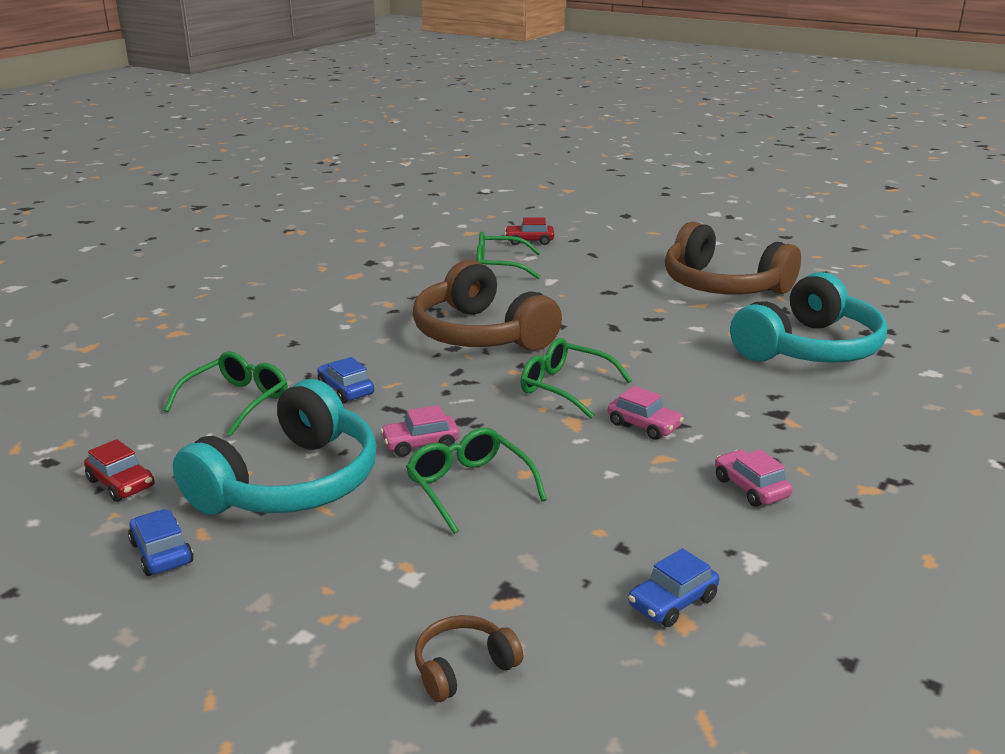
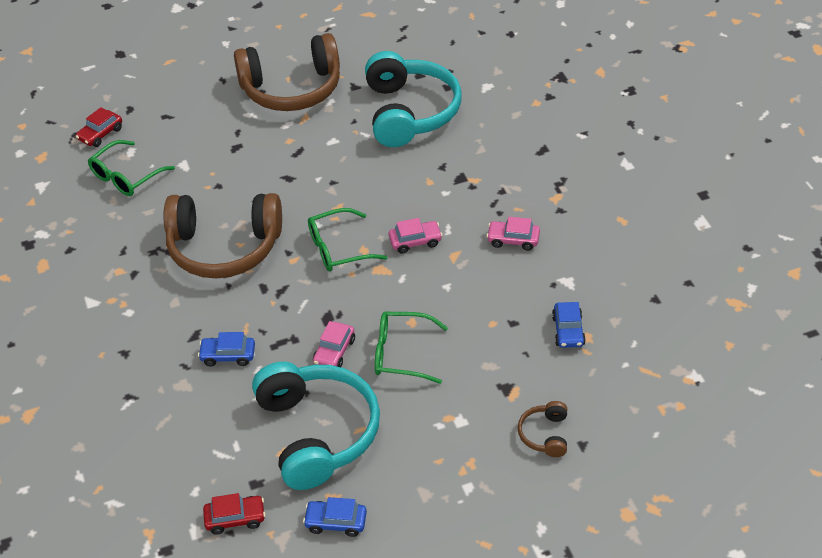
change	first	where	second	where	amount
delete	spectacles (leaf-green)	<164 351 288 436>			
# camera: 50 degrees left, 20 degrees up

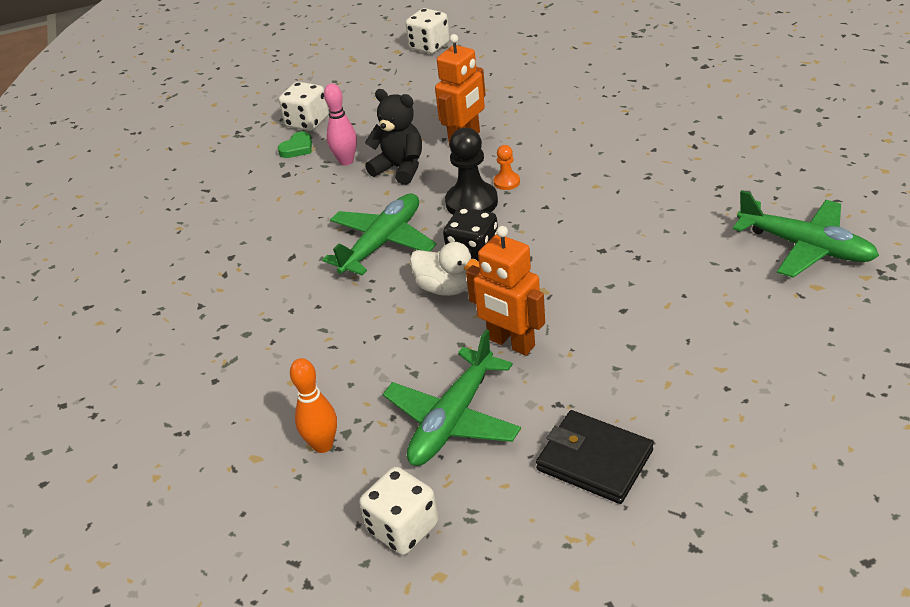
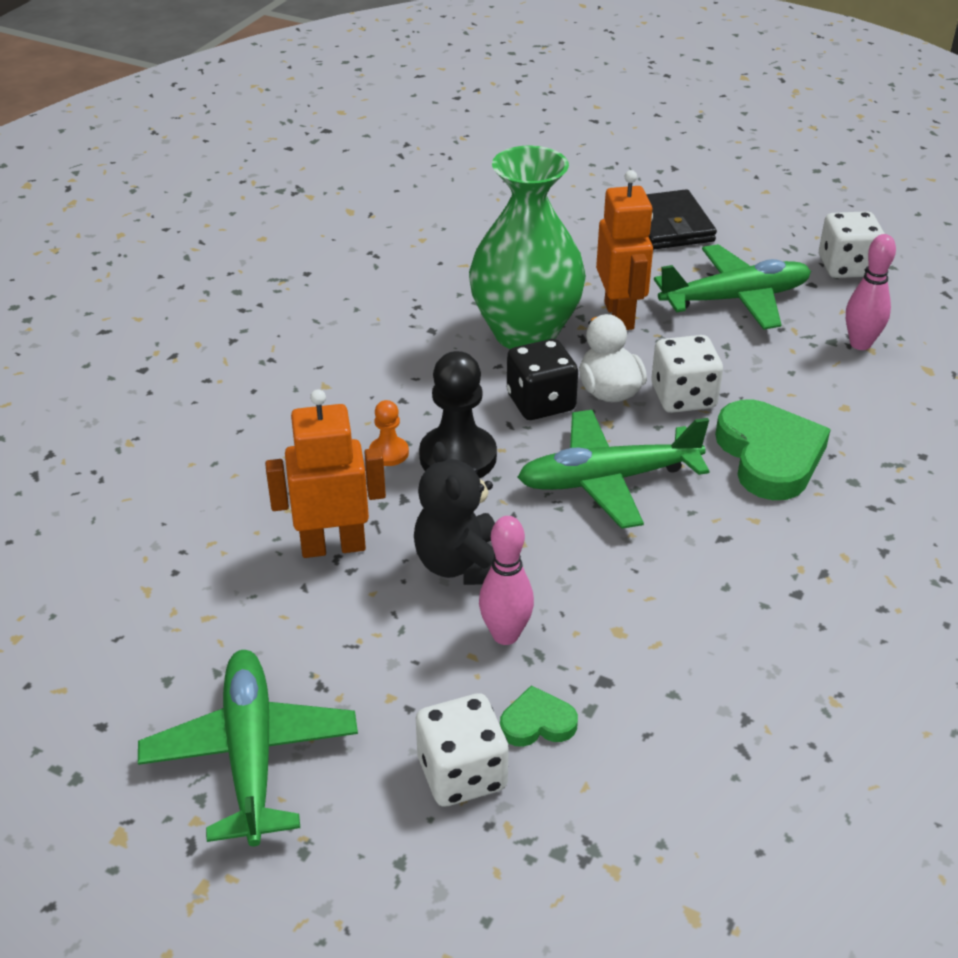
change	first	where	second	where	amount
recolor	tenpin (orange-coloured)	<290 358 337 453>	tenpin (rosy)	<846 234 896 350>	
move	game die (pure white)	<405 8 450 54>		<651 335 723 413>	
move	plane (leaf-green)	<733 190 879 278>		<138 650 358 846>	
insert			tall vase (leaf-green)	<469 146 586 349>	
insert			heart shape (leaf-green)	<715 399 831 500>	
# camera: 140 degrees left, 0 degrees up

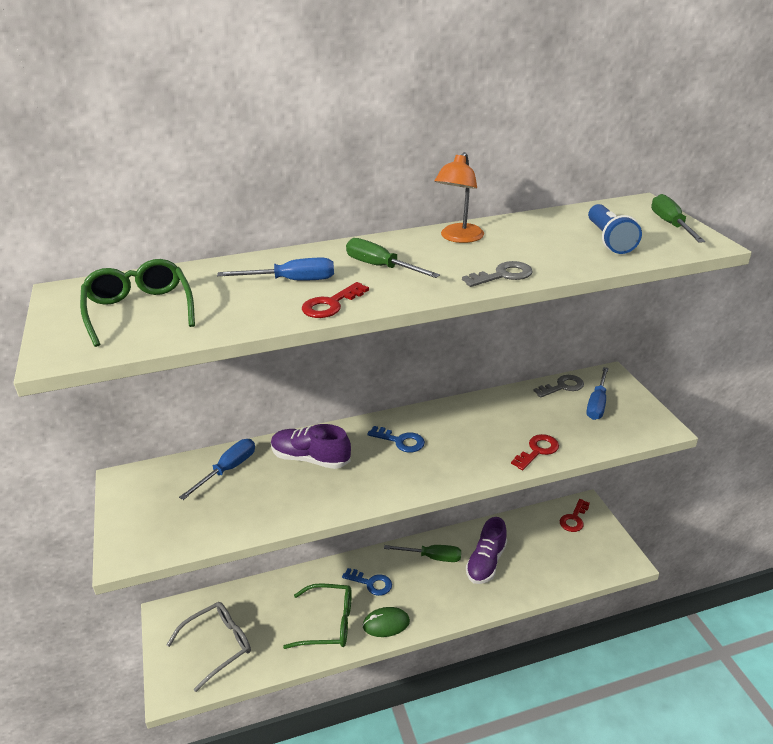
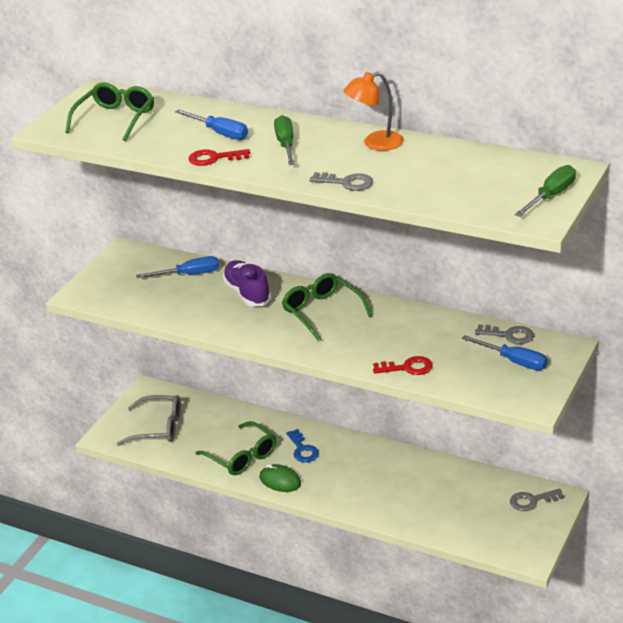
change	first	where	second	where	amount
replace	key (cobalt)	<367 426 425 452>	spectacles (leaf-green)	<282 273 372 341>	
delete	flat screwdriver (leaf-green)	<384 545 461 562>			
delete	shoe (royal purple)	<466 517 507 584>			
recolor	key (crimson)	<560 499 590 532>	key (ash-grey)	<510 488 564 511>	
rotate	flat screwdriver (cobalt)	<586 367 609 420>		<462 335 548 370>	120 degrees counterclockwise
delete	torch (cobalt)	<588 204 642 254>			
# camera: 45 degrees right, 0 degrees up

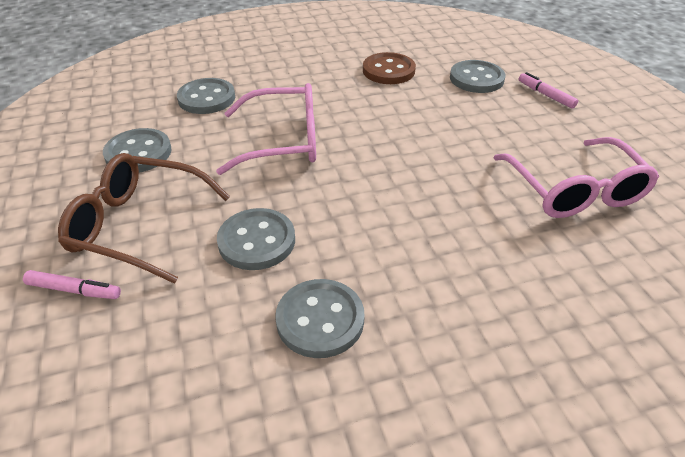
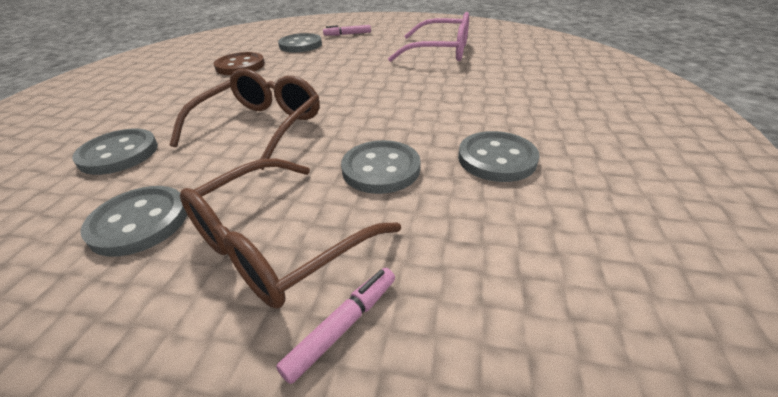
change	first	where	second	where	amount
recolor	spectacles (rosy)	<216 83 316 175>	spectacles (dark brown)	<170 69 320 170>	
# camera: 60 degrees left, 5 degrees down

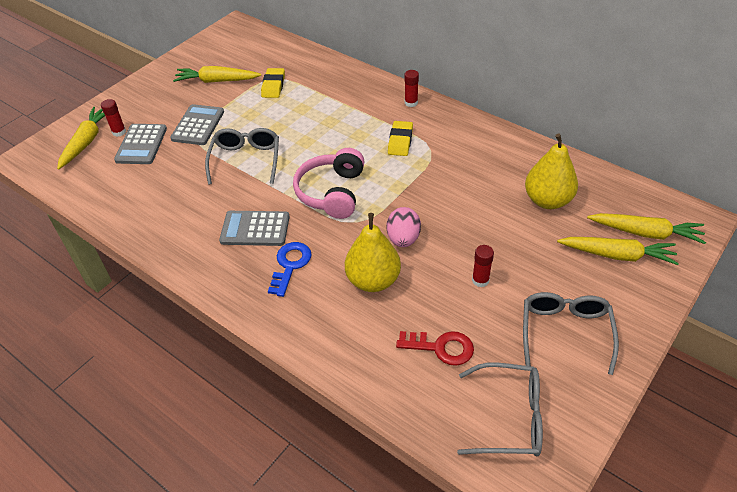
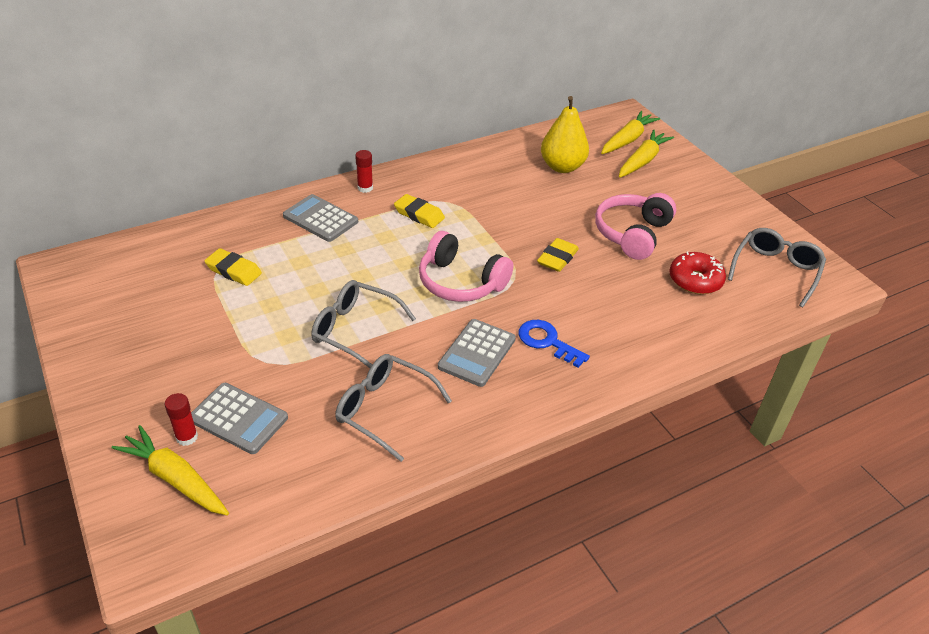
change	first	where	second	where	amount
move	calculator (ash-grey)	<170 104 224 145>		<283 194 358 242>	
delete	carrot (bright yellow)	<173 66 261 83>			
delete	toy pear (bright yellow)	<345 213 401 292>			
replace	toy egg (rosy)	<386 207 421 247>	pencil eraser (bright yellow)	<537 238 579 272>	
replace	key (crimson)	<396 331 474 366>	doughnut (crimson)	<669 252 726 294>	
replace	glue stick (crimson)	<472 245 494 287>	headset (rosy)	<595 193 676 260>	
move	spectacles (ash-grey)	<523 292 619 375>		<335 354 452 462>	
# camera: 70 degrees left, 5 degrees down

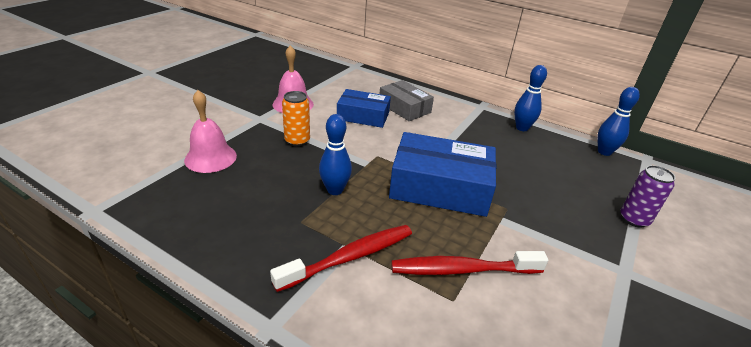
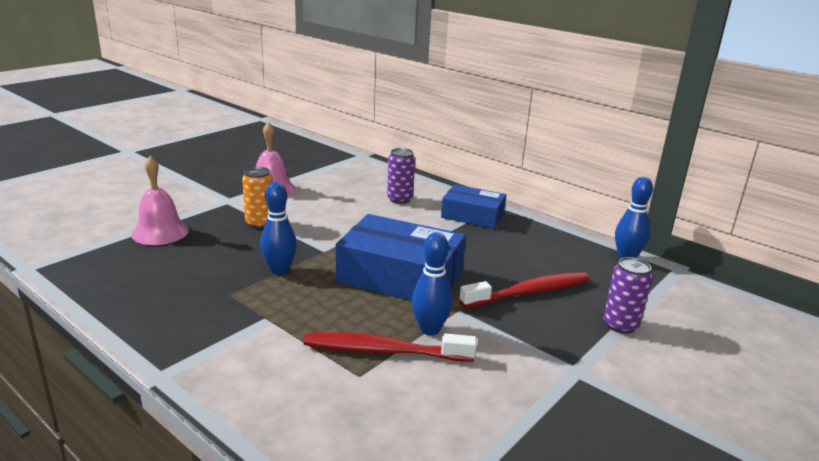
change	first	where	second	where	amount
move	toothbrush (crimson)	<270 225 412 292>		<459 272 589 308>	
move	package (cobalt)	<337 89 391 128>		<441 184 506 229>	
replace	package (ash-grey)	<380 80 434 121>	soda can (royal purple)	<387 148 415 204>	
move	tenpin (cobalt)	<514 65 547 131>		<412 232 453 336>	
# camera: 10 degrees right, 10 degrees down

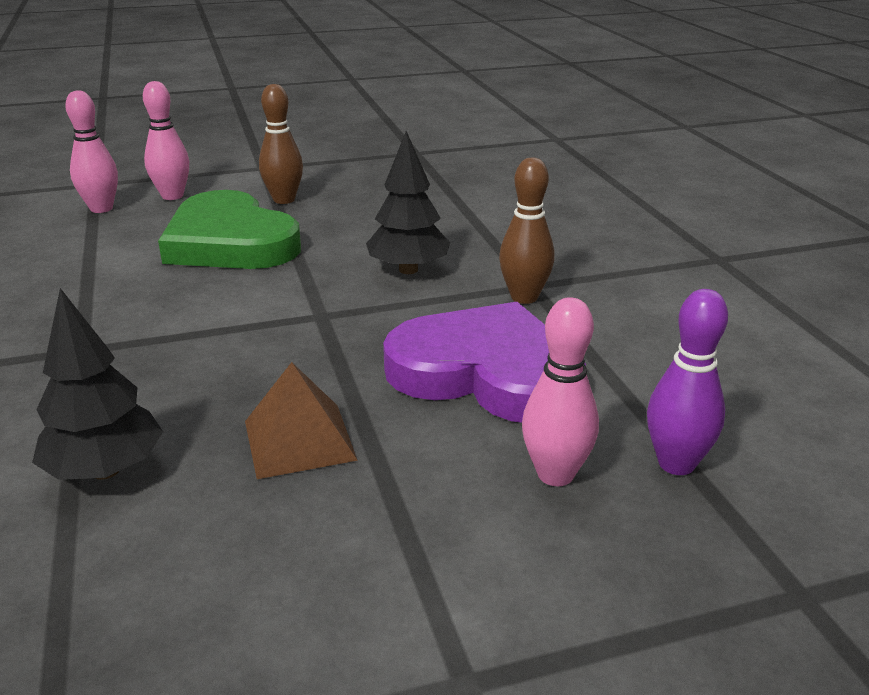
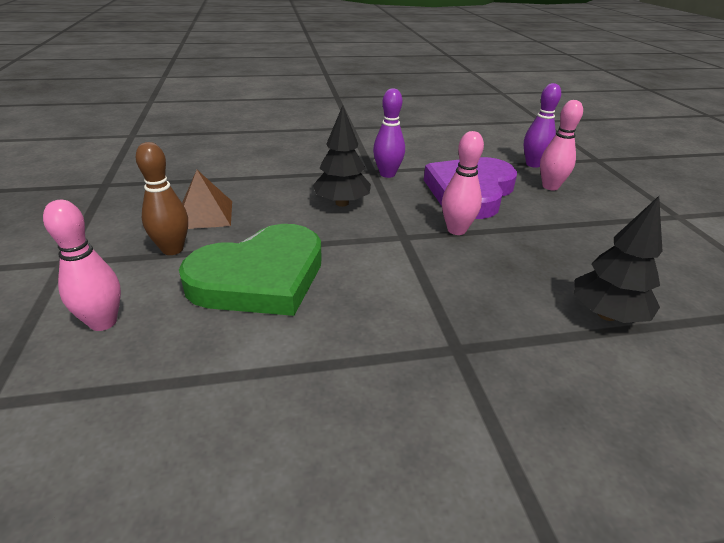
change	first	where	second	where	amount
move	tenpin (rosy)	<65 90 118 213>		<442 131 484 235>	
move	pyramid (dark brown)	<245 362 358 479>		<182 170 232 229>	
recolor	tenpin (dark brown)	<499 157 555 304>	tenpin (royal purple)	<373 88 405 178>	
# camera: 85 degrees left, 5 degrees up

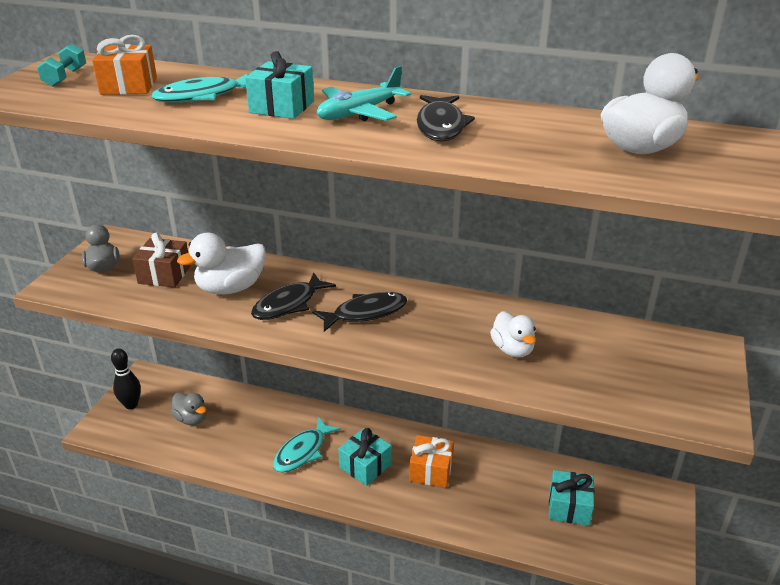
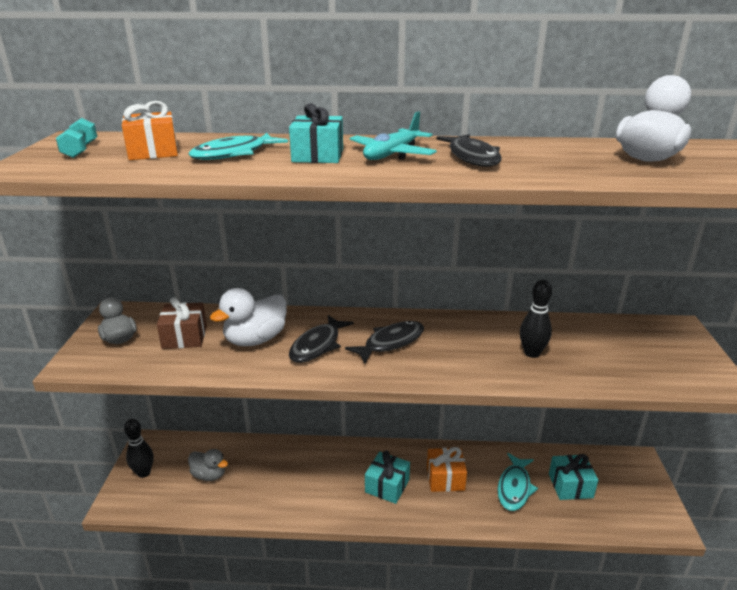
change	first	where	second	where	amount
move	fish (teal)	<273 417 341 472>		<497 453 538 511>	
replace	rubber duck (pure white)	<490 311 536 357>	tenpin (black)	<520 280 552 358>	
# camera: 15 degrees left, 5 degrees down

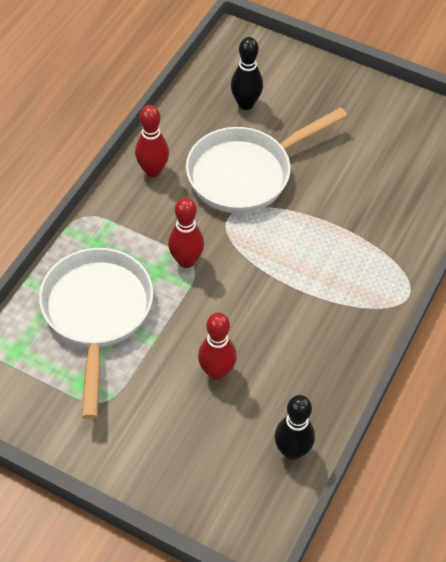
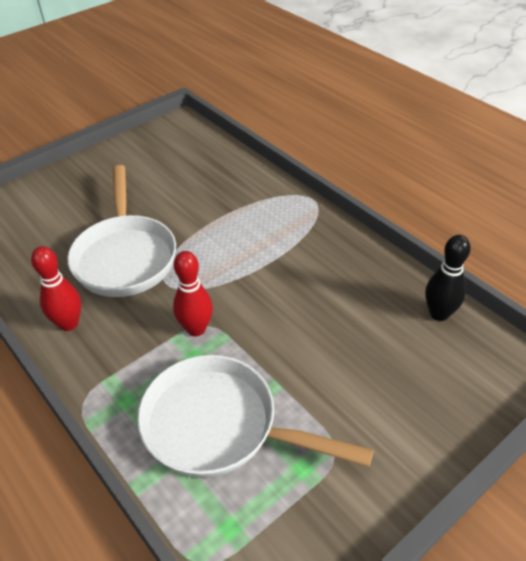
change	first	where	second	where	amount
delete	tenpin (crimson)	<198 312 237 380>			
delete	tenpin (black)	<231 37 263 110>			
# camera: 65 degrees left, 10 degrees down

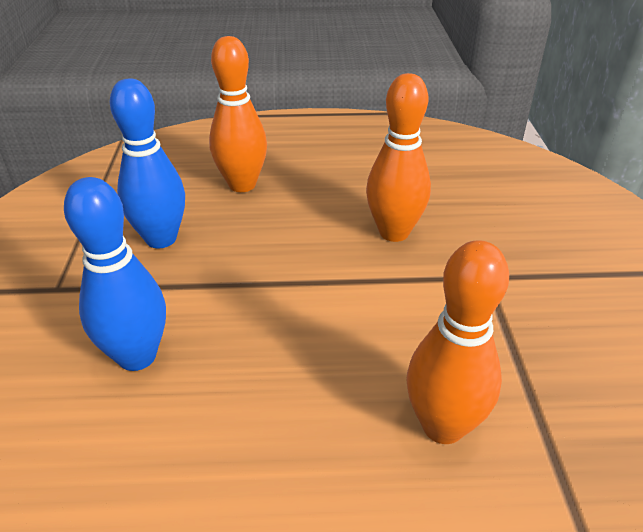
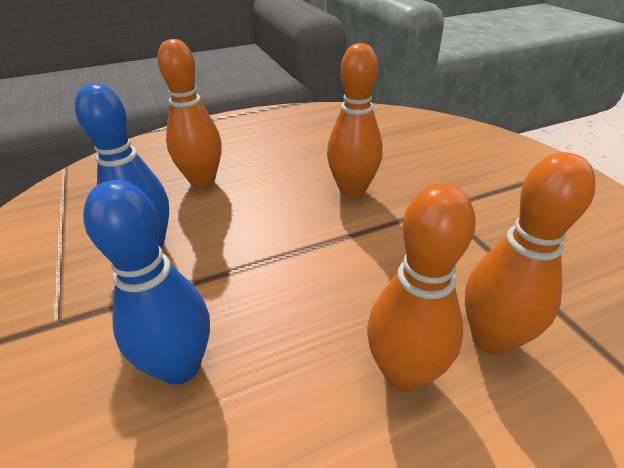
change	first	where	second	where	amount
insert			tenpin (orange-coloured)	<367 183 476 392>	
# camera: 20 degrees left, 0 degrees up

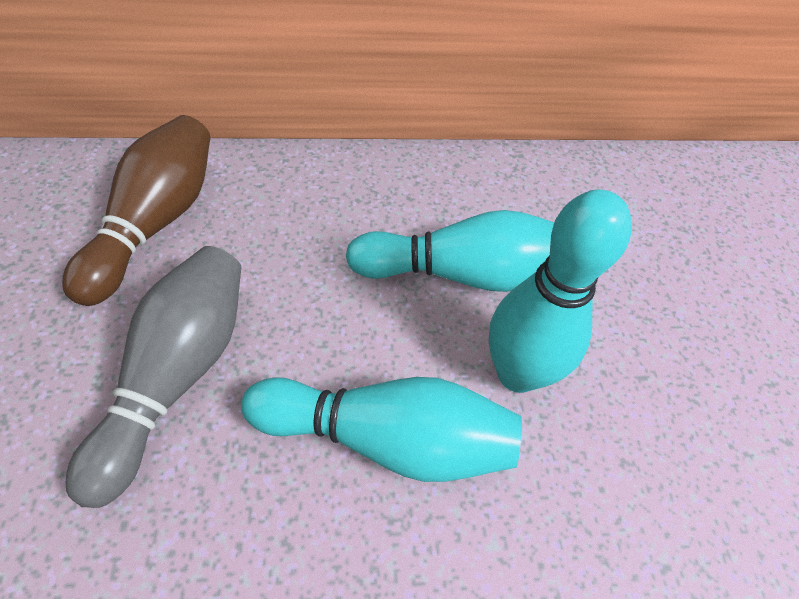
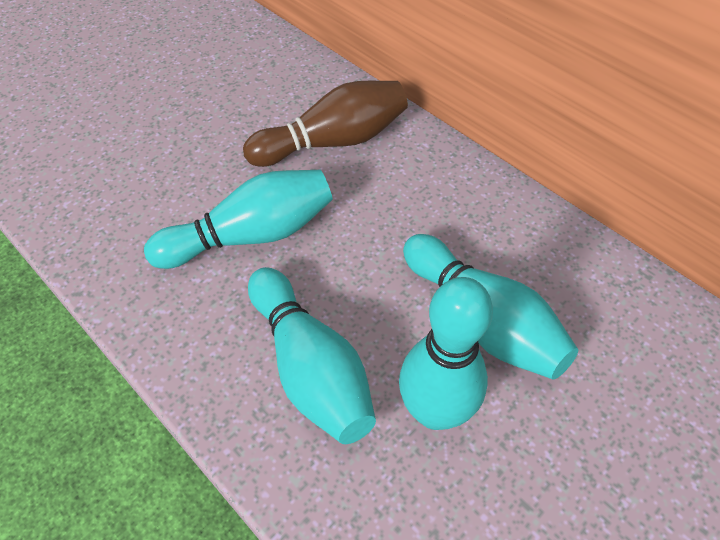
change	first	where	second	where	amount
recolor	tenpin (ash-grey)	<66 246 241 508>	tenpin (teal)	<144 170 333 269>	
# camera: 55 degrees right, 0 degrees up

